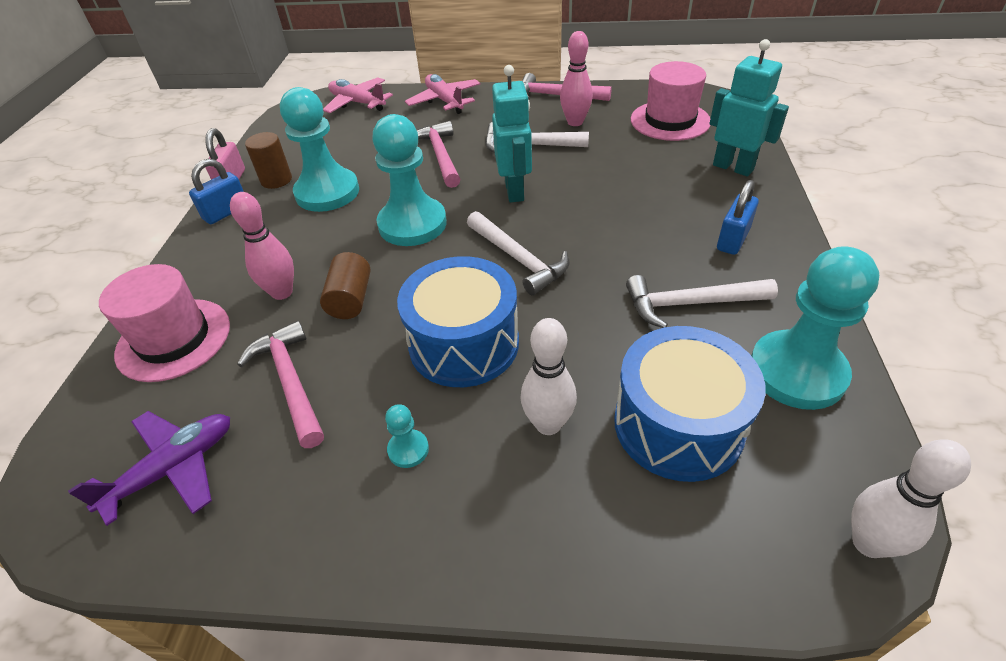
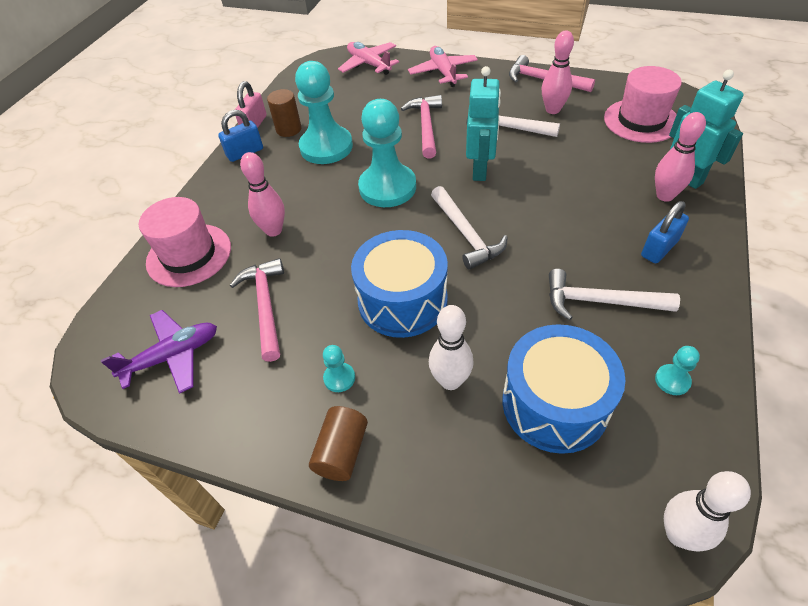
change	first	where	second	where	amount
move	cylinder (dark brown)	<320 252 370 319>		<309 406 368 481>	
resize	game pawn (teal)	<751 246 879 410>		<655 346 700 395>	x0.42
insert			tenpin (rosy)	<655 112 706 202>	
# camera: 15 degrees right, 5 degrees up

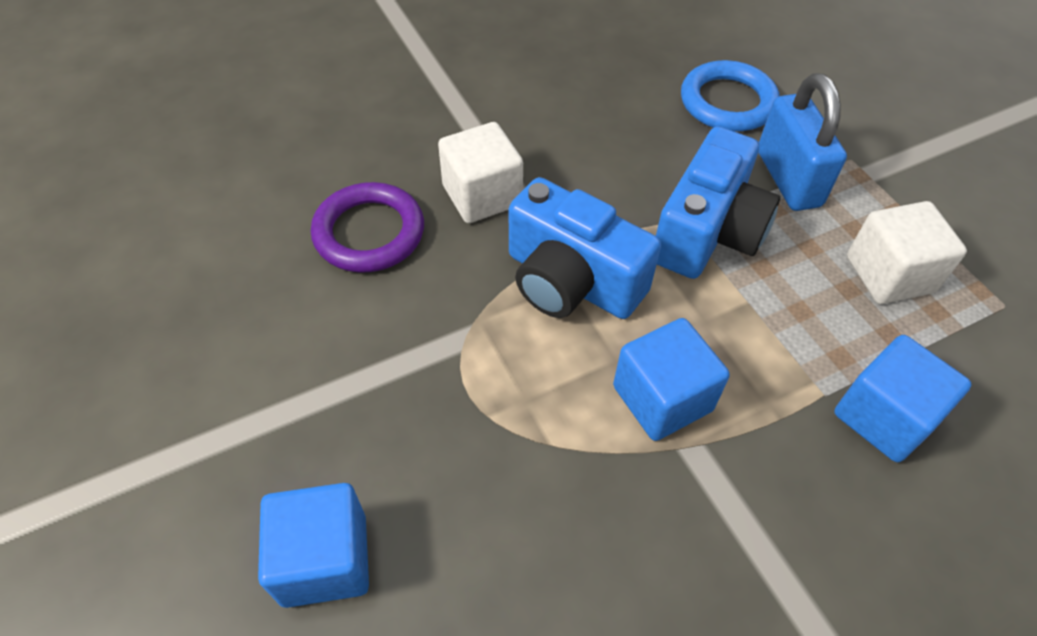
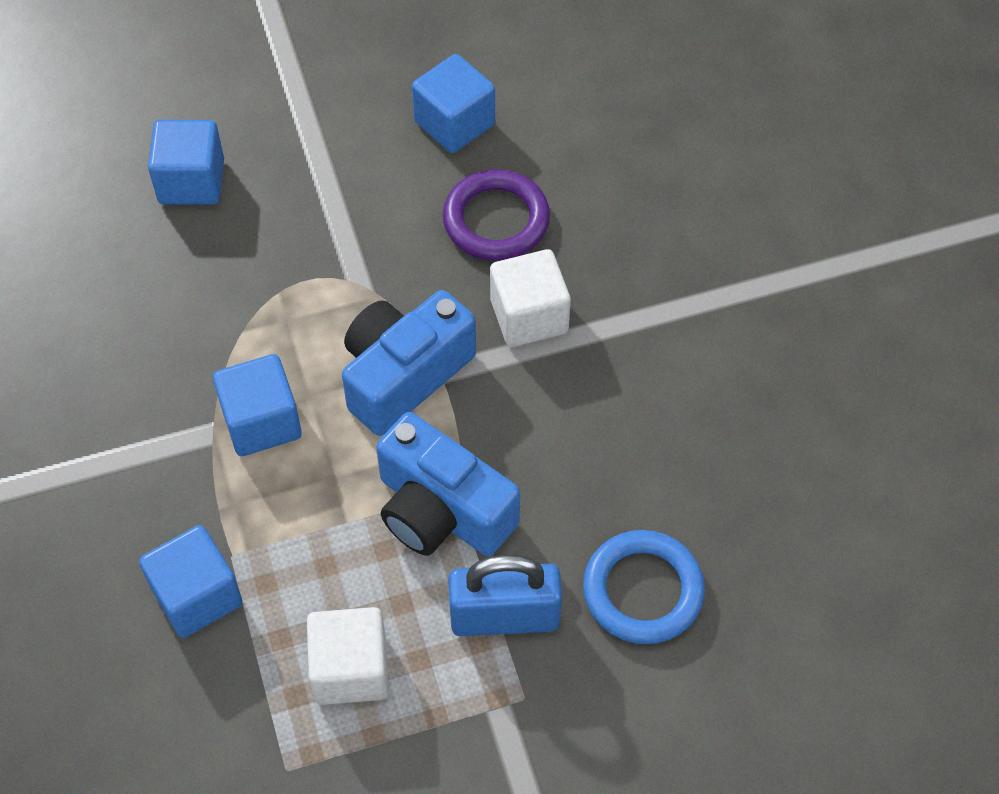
change	first	where	second	where	amount
insert			solid cube (cobalt)	<412 54 495 153>	
# camera: 100 degrees right, 5 degrees up

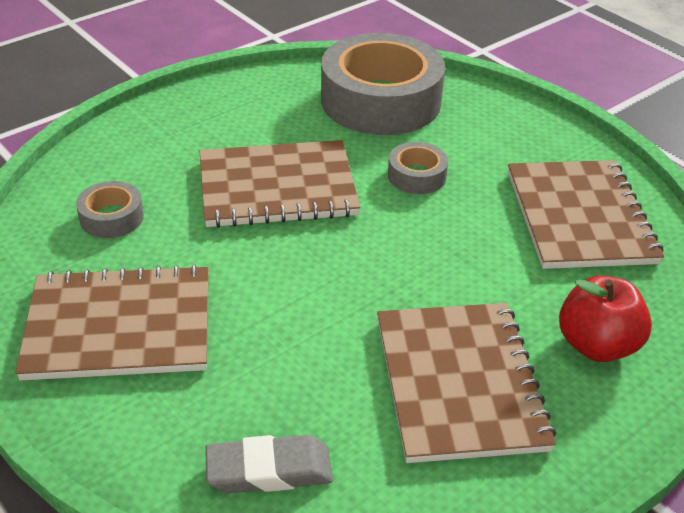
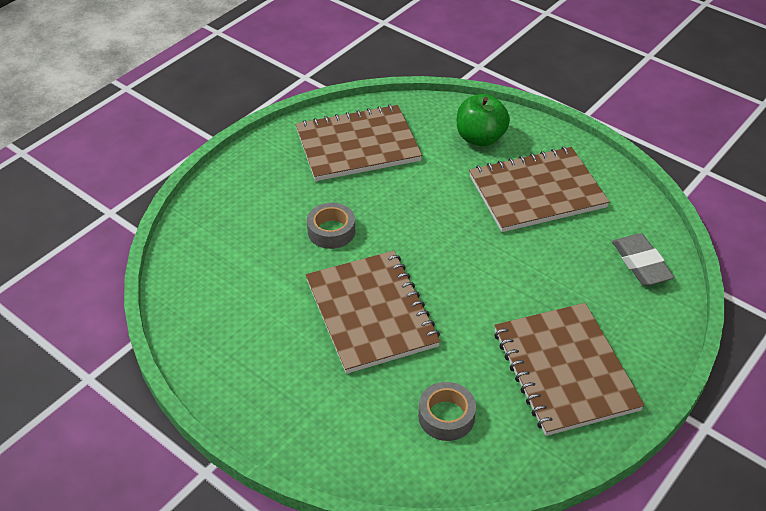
change	first	where	second	where	amount
delete	sticky tape (ash-grey)	<321 33 445 135>			
recolor	apple fruit (crimson)	<559 275 652 362>	apple fruit (leaf-green)	<457 94 510 146>	
# camera: 100 degrees left, 5 degrees up

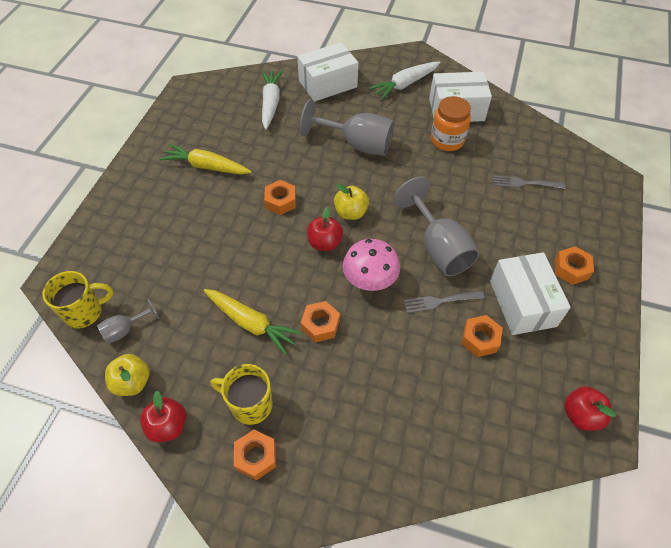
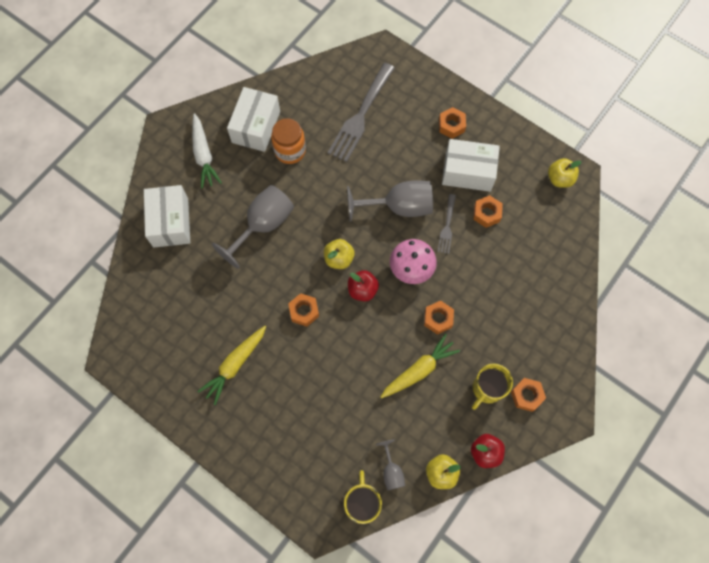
change	first	where	second	where	amount
delete	carrot (pure white)	<262 70 283 129>			
resize	table fork (ash-grey)	<493 175 565 189>		<328 63 395 162>	x1.94
recolor	apple fruit (crimson)	<564 386 616 431>	apple fruit (bright yellow)	<548 158 582 188>	
# camera: 70 degrees left, 15 degrees up

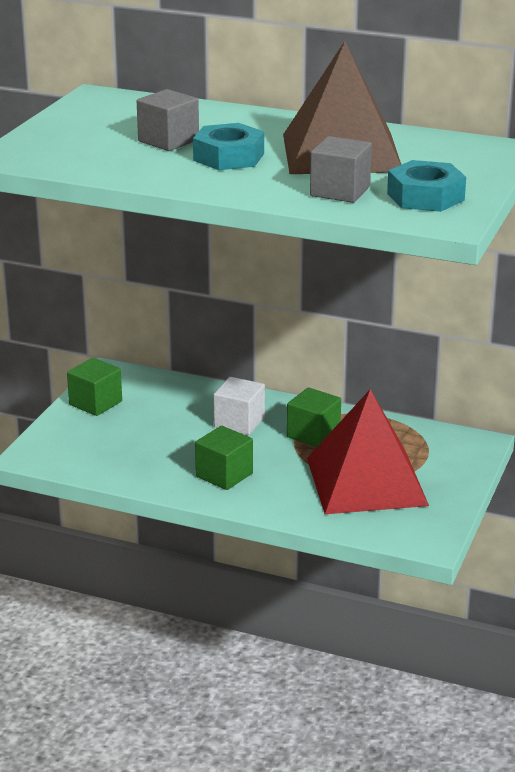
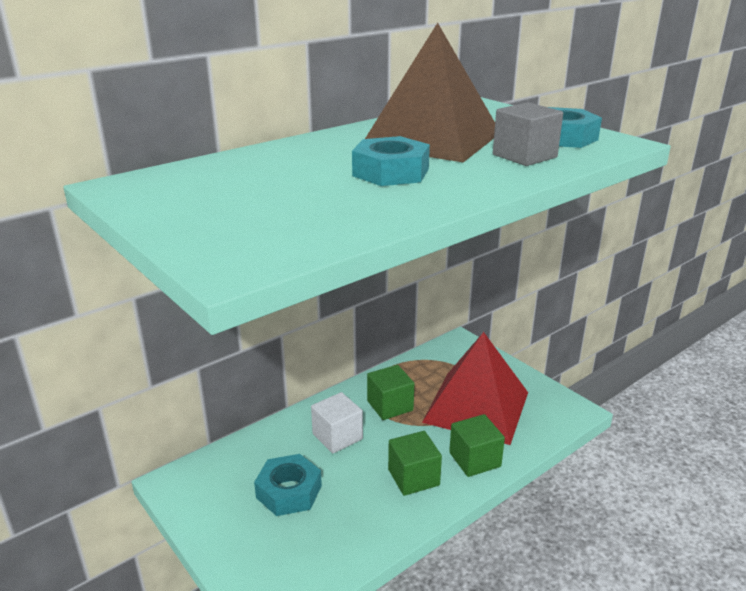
change	first	where	second	where	amount
move	solid cube (leaf-green)	<67 358 122 416>		<449 414 505 477>	
delete	solid cube (ash-grey)	<137 89 199 151>			
insert			hex nut (teal)	<254 454 322 516>	
# camera: 60 degrees left, 0 degrees up

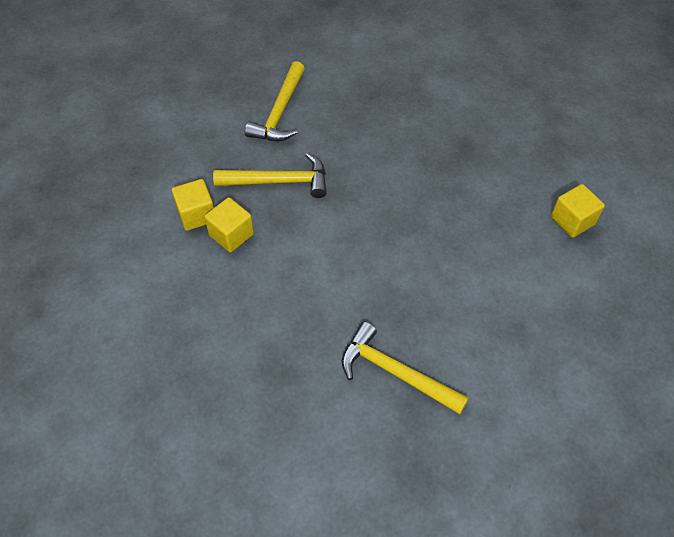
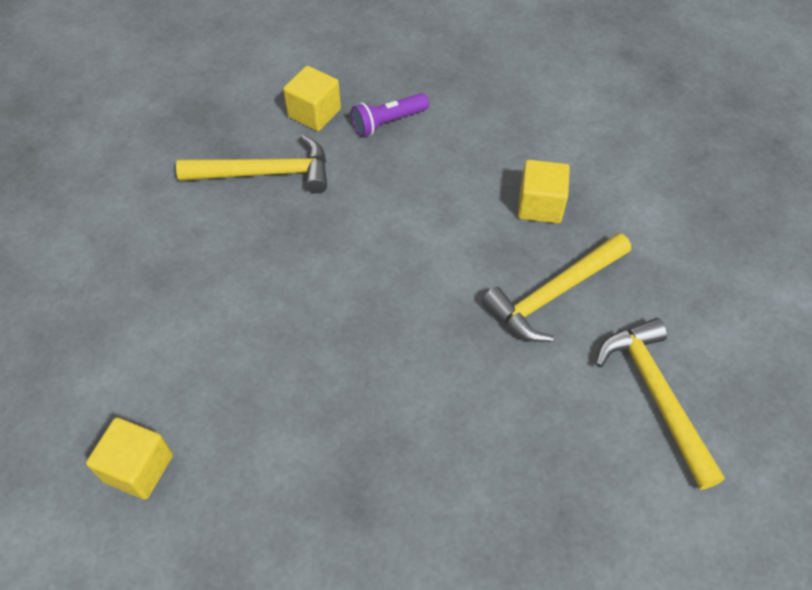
change	first	where	second	where	amount
move	solid cube (bright yellow)	<172 179 214 231>		<283 66 341 131>	
insert			torch (royal purple)	<351 93 429 137>	
# camera: 145 degrees right, 0 degrees up

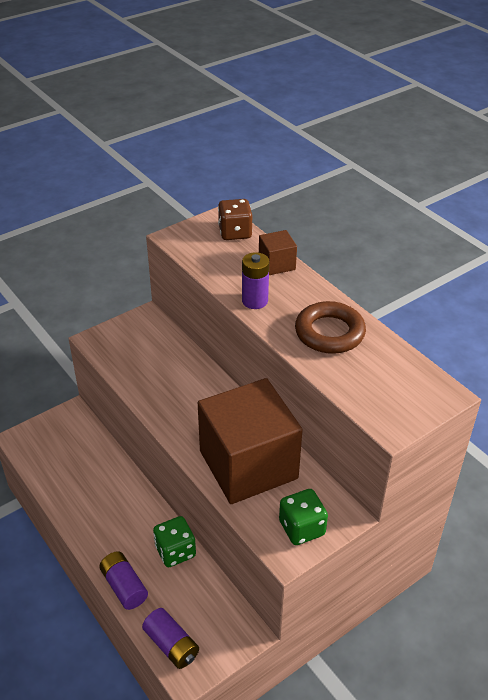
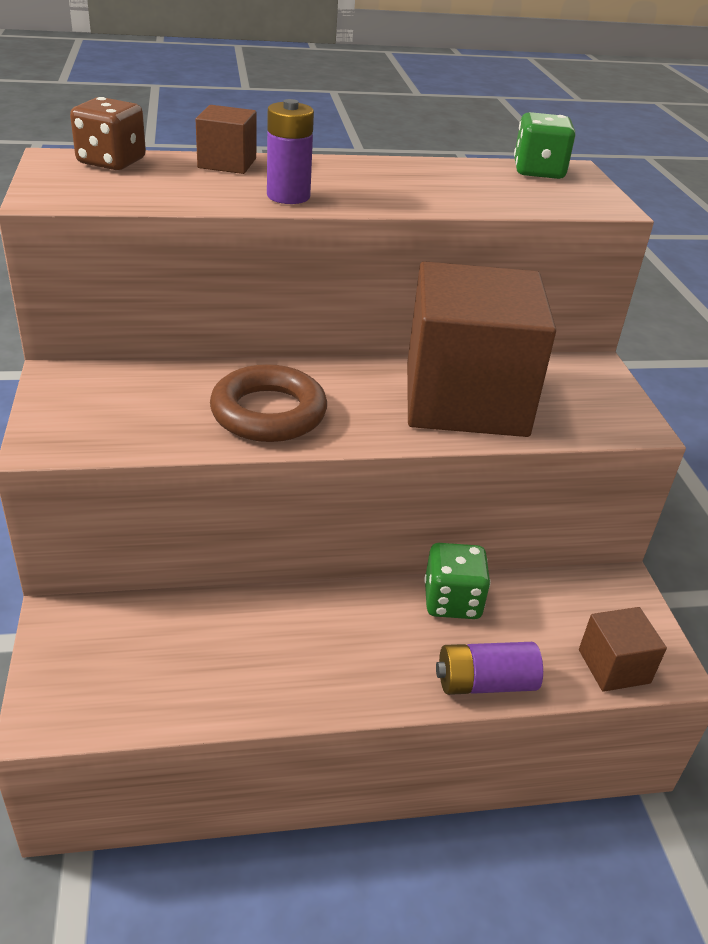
change	first	where	second	where	amount
replace	power cell (royal purple)	<142 608 199 669>	solid cube (dark brown)	<579 607 667 692>	
move	game die (leaf-green)	<279 489 328 545>		<514 112 576 179>	
move	ring (dark brown)	<295 301 366 354>		<210 364 327 442>	
# camera: 65 degrees left, 5 degrees down

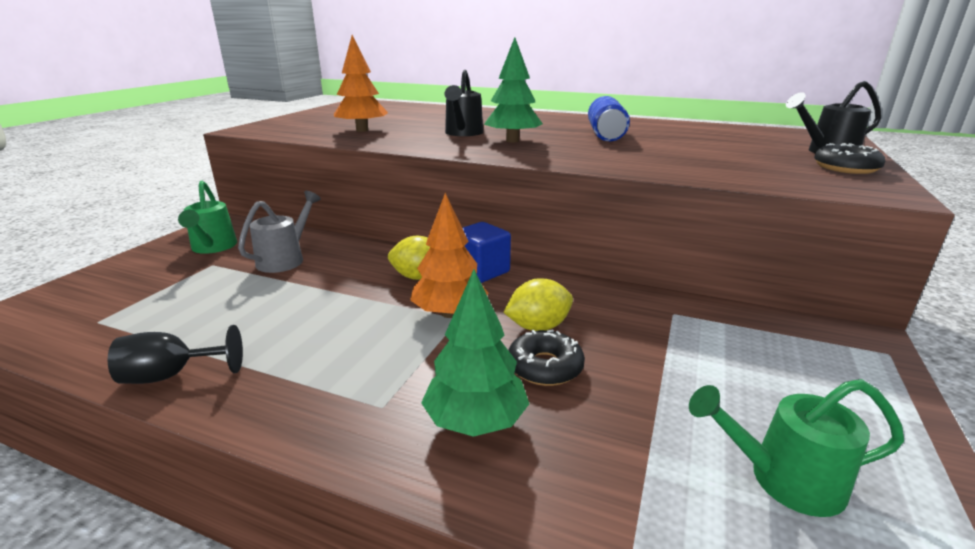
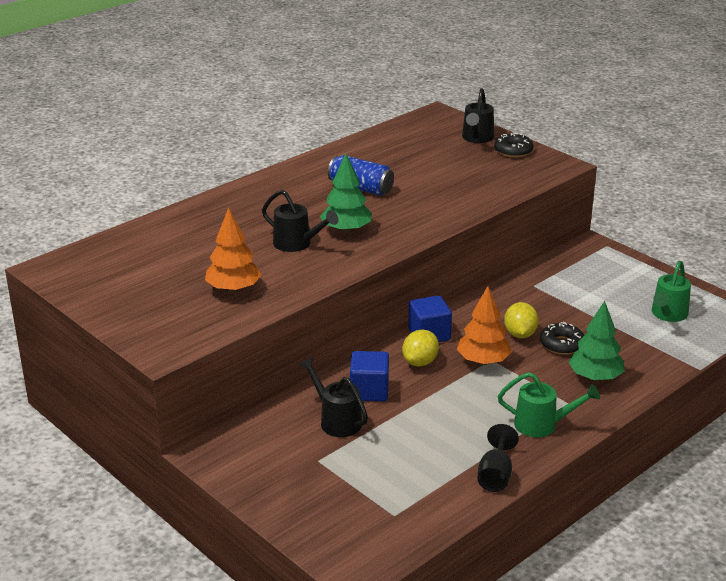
change	first	where	second	where	amount
move	sprinkling can (leaf-green)	<178 181 237 254>		<498 372 600 437>	
recolor	sprinkling can (ash-grey)	<238 191 321 273>	sprinkling can (black)	<299 357 368 437>	
insert			solid cube (cobalt)	<350 351 389 401>	
# camera: 65 degrees left, 5 degrees up

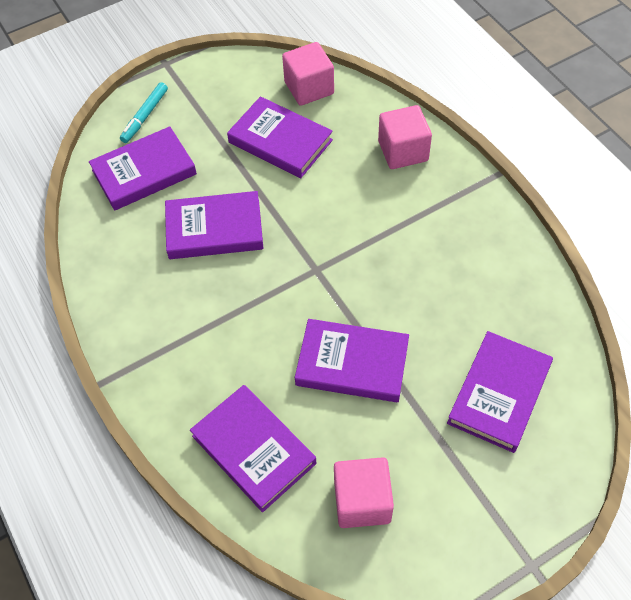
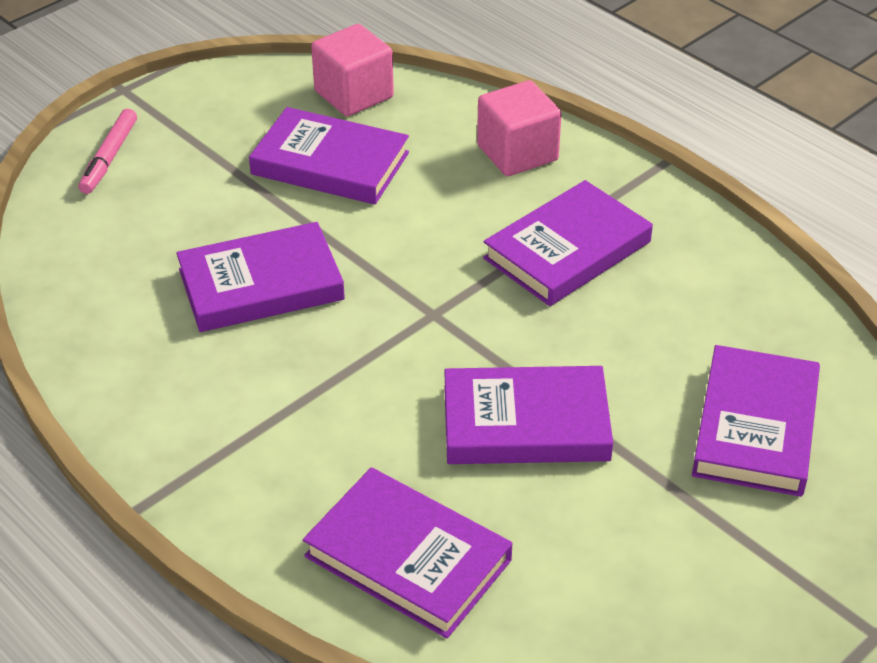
change	first	where	second	where	amount
move	book (royal purple)	<89 126 197 211>		<483 180 653 306>	
recolor	marker (teal)	<120 82 168 143>	marker (rosy)	<79 109 137 194>	
delete	solid cube (rosy)	<334 457 394 528>			
# camera: 15 degrees left, 15 degrees down

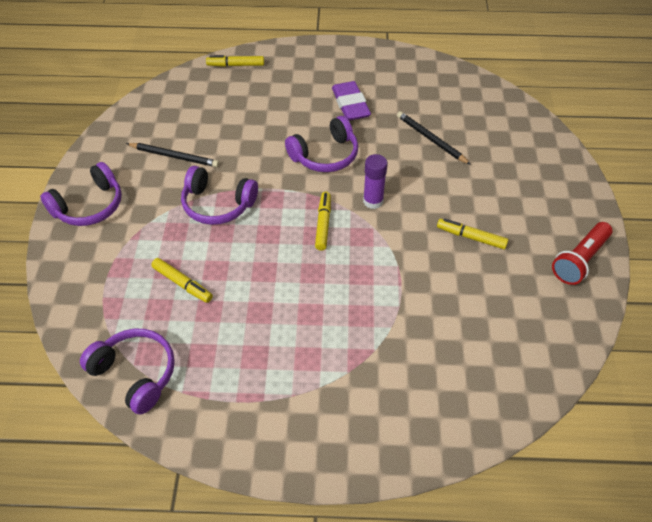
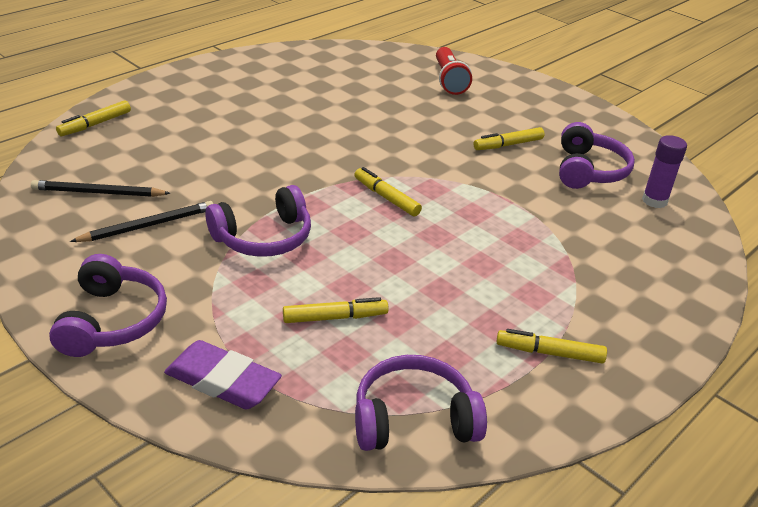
change	first	where	second	where	amount
move	headset (royal purple)	<285 116 358 172>		<559 122 635 189>	
move	pencil eraser (royal purple)	<332 81 371 121>		<164 340 282 410>	
move	glue stick (royal purple)	<363 154 388 209>		<642 135 687 208>	
move	pencil (black)	<397 111 471 165>		<31 180 171 197>	
move	torch (crimson)	<552 222 612 285>		<436 47 472 95>	
insert			marker (bright yellow)	<496 329 607 363>	
# camera: 50 degrees left, 15 degrees down

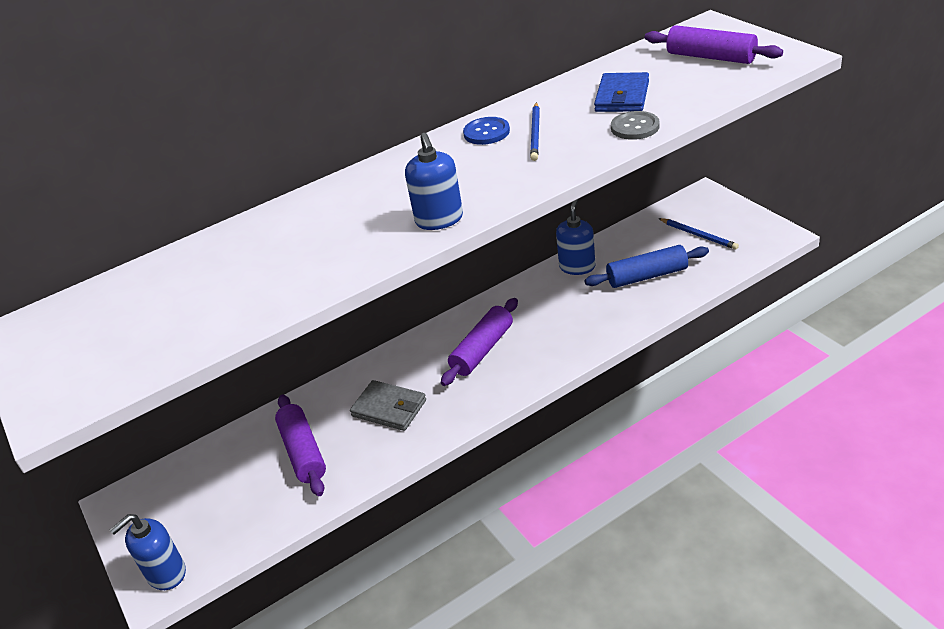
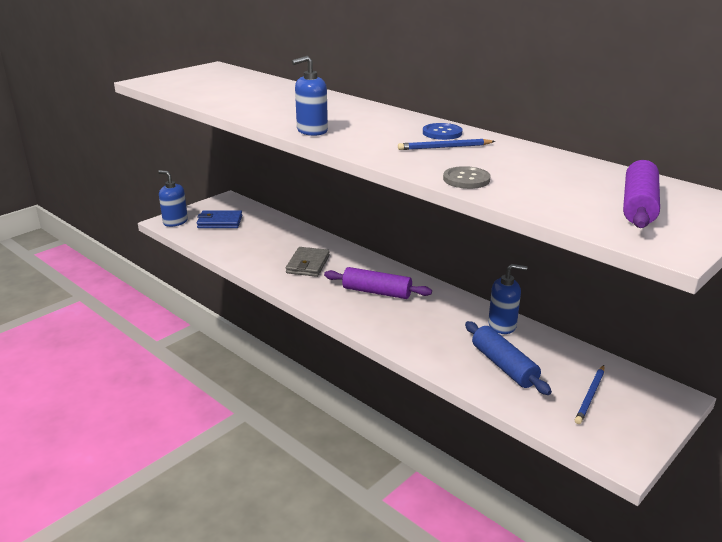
change	first	where	second	where	amount
delete	pastry roller (royal purple)	<275 395 326 496>			
move	wallet (cobalt)	<594 72 649 112>		<197 210 242 228>	
# camera: 70 degrees right, 10 degrees down

